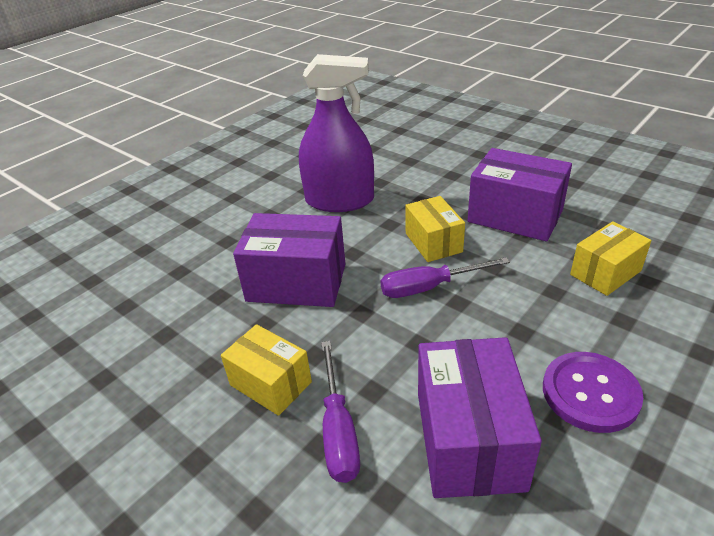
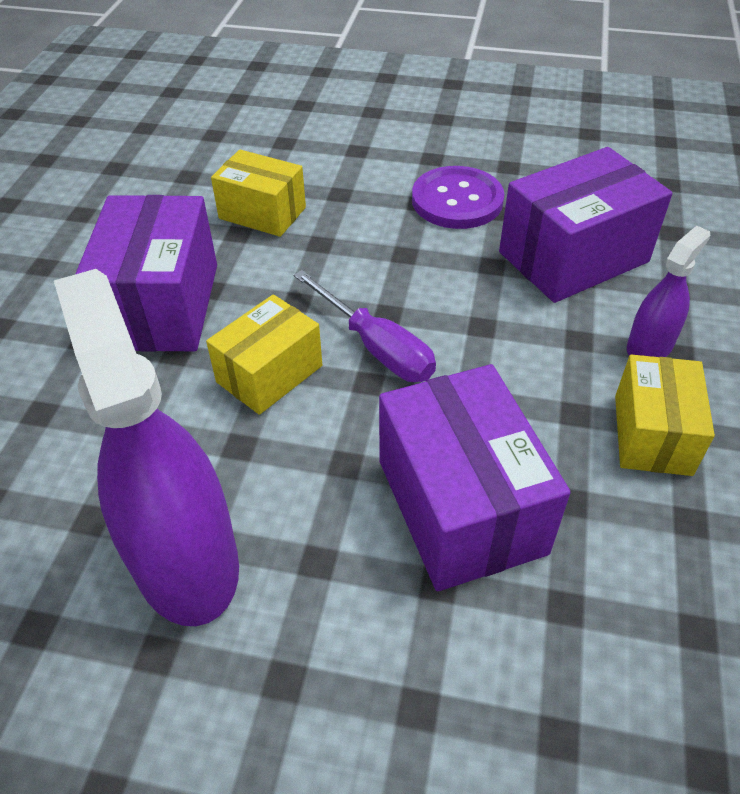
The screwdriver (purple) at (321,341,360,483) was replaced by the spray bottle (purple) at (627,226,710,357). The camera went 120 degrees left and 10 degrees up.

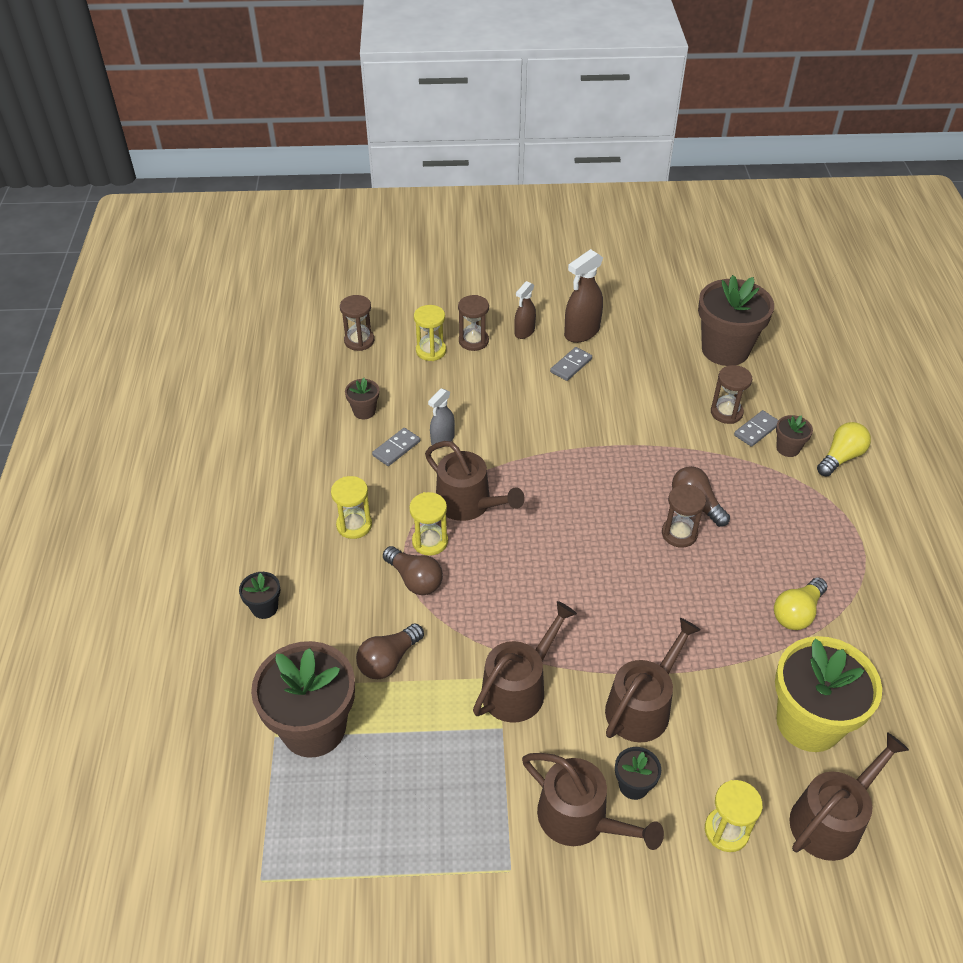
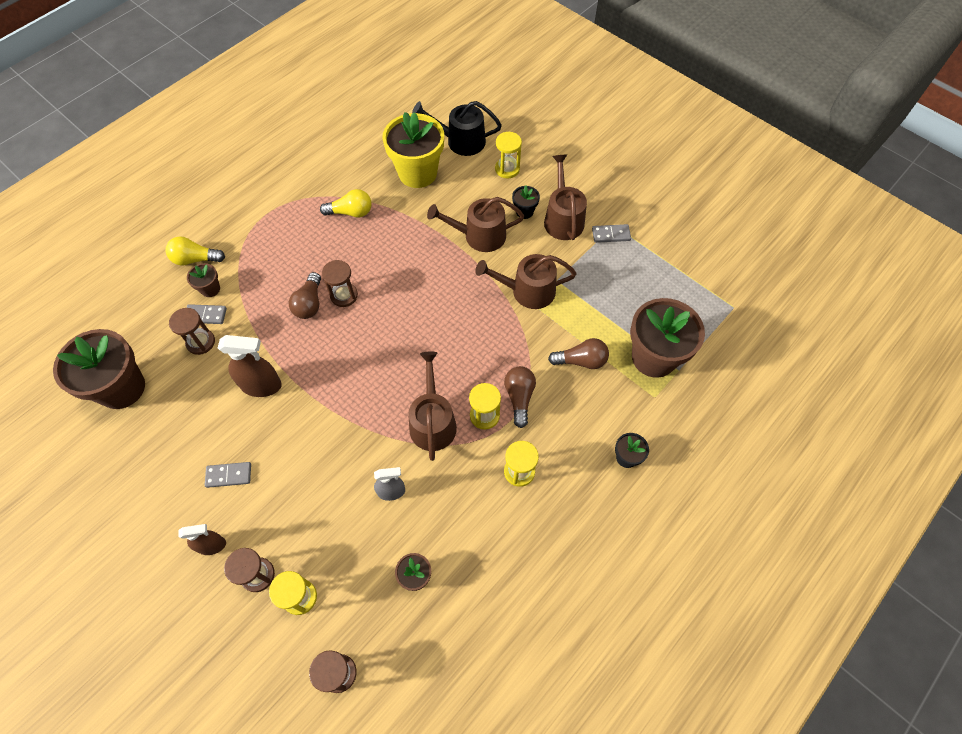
The domino (grey) moved from (372,428,420,466) to (592,224,631,243). The spray bottle (brown) moved from (564,249,603,343) to (218,335,282,397). The watering can (brown) at (789,732,909,861) became the watering can (black) at (412,101,502,156). The camera went 135 degrees left and 15 degrees up.

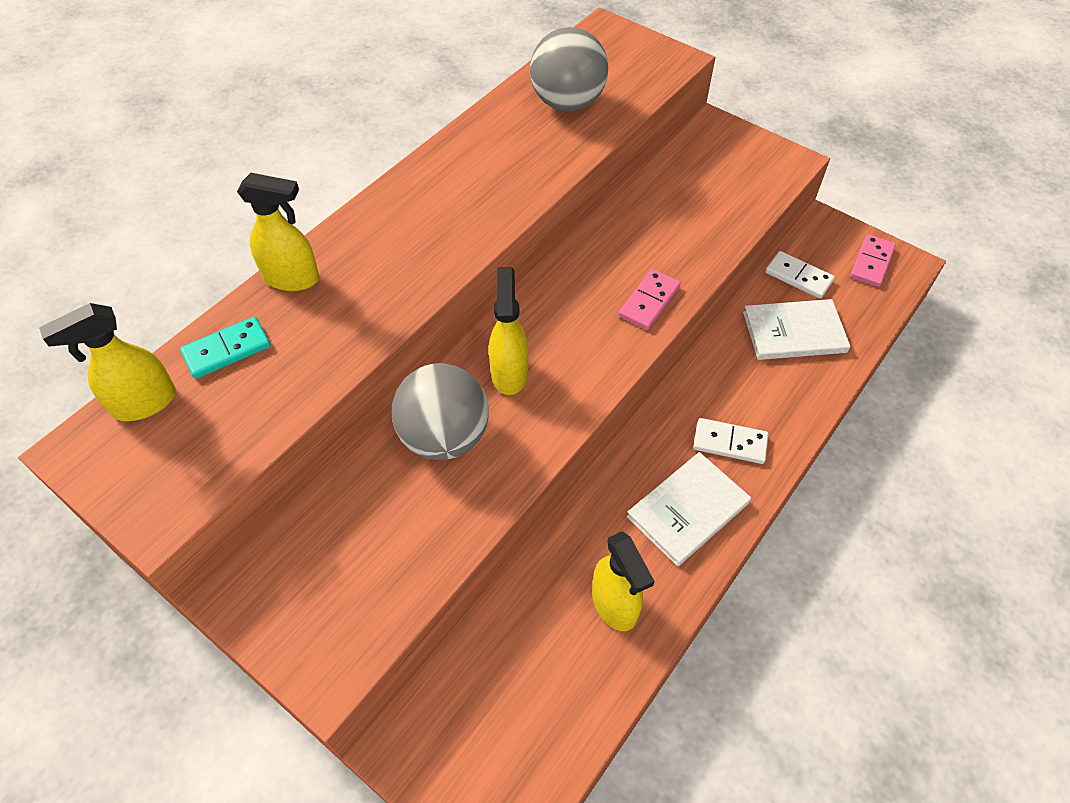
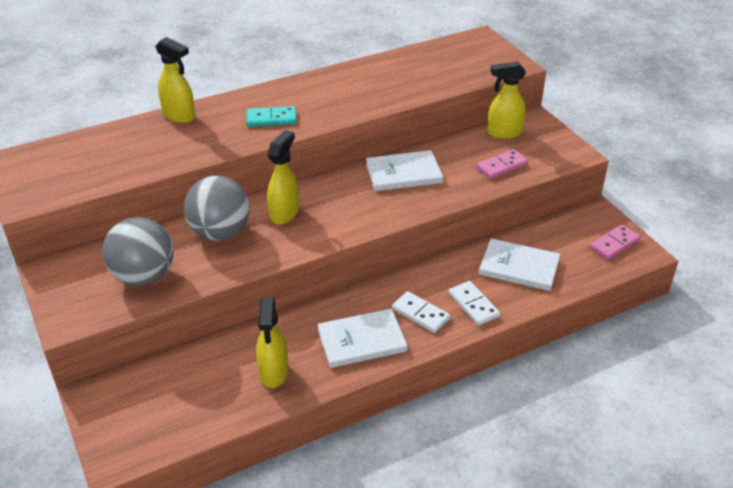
The book (white) at (366,150,443,191) appeared. The spray bottle (yellow) moved from (39,303,176,421) to (487,61,526,139). The domino (turquoise) moved from (180,317,271,379) to (247,106,297,126). The ball (grey) moved from (530,27,608,111) to (102,217,173,286). The domino (pink) moved from (618,269,681,330) to (476,149,528,179). The domino (white) moved from (765,251,835,299) to (449,281,500,326). The camera went 25 degrees right and 15 degrees down.

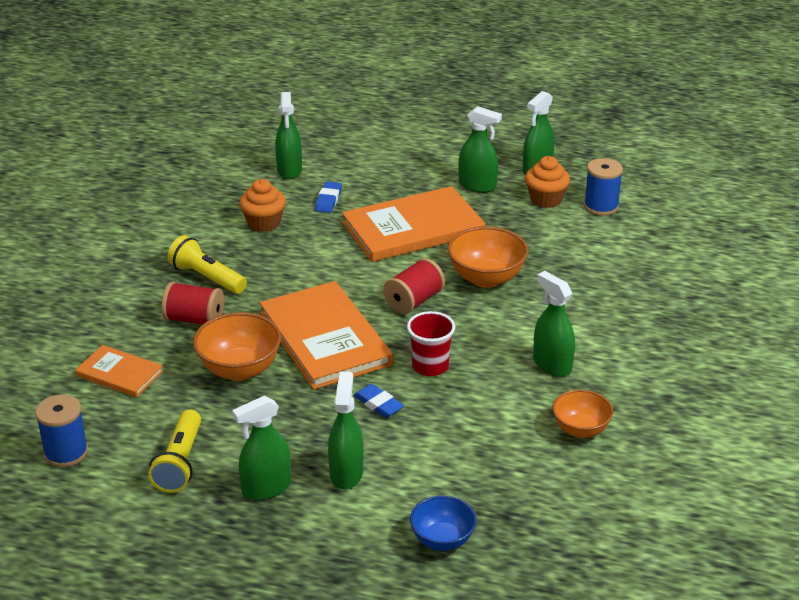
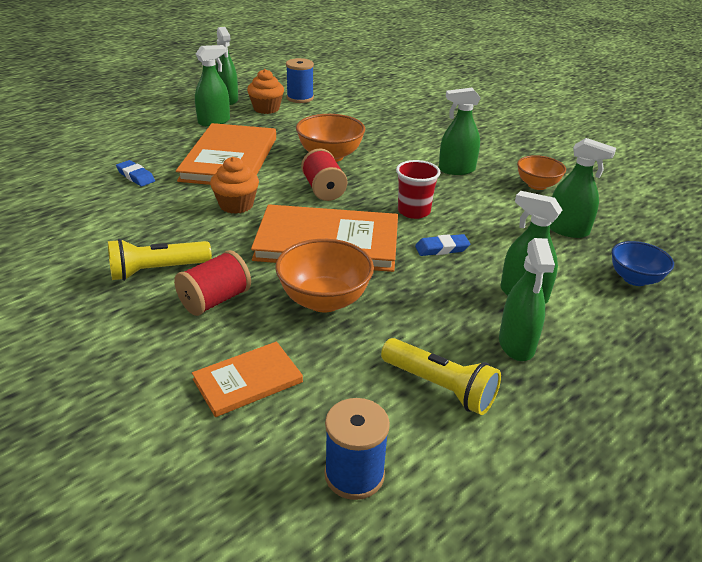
The cupcake (orange) moved from (240,179,286,232) to (210,157,259,214). The spray bottle (green) moved from (275,92,302,179) to (550,138,616,238). The camera went 60 degrees left and 0 degrees up.

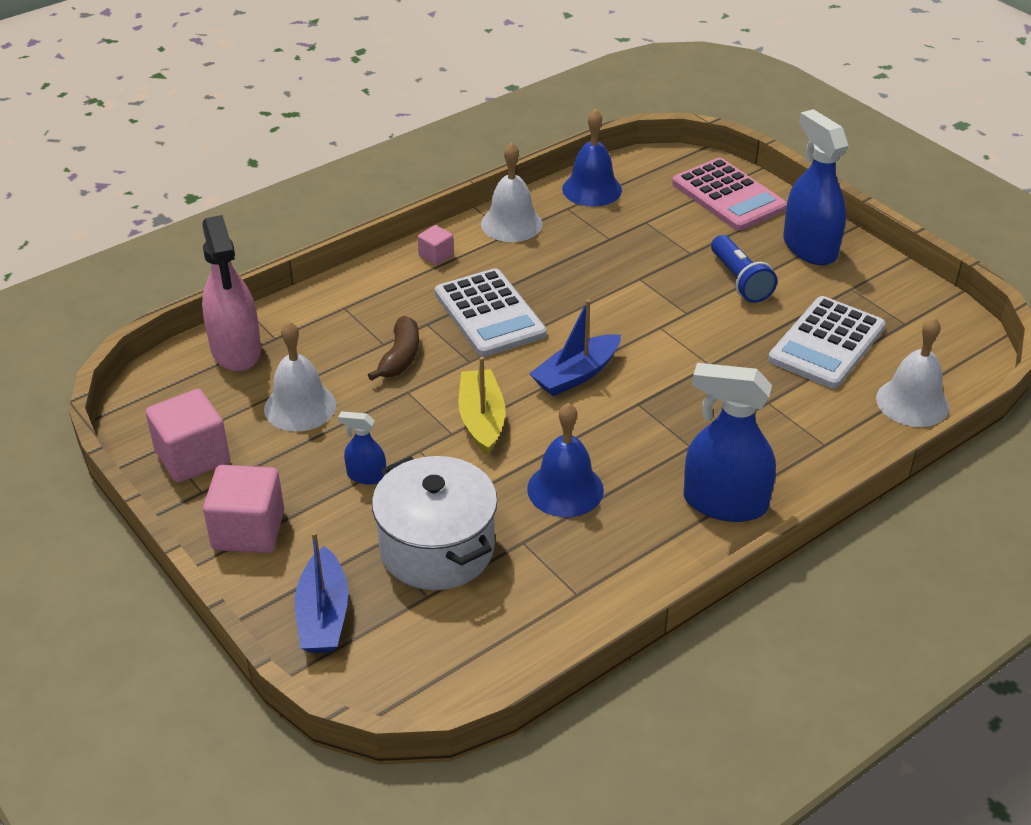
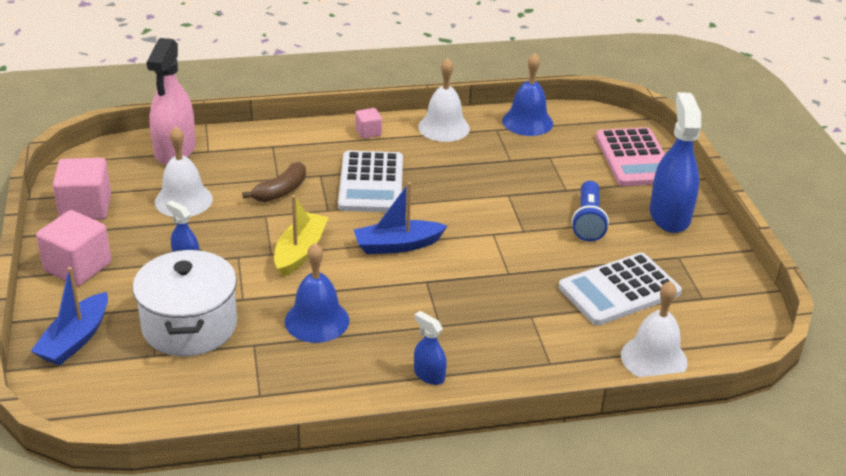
The spray bottle (blue) at (684,363,776,522) changed to 0.49 times the size. The camera went 25 degrees right and 5 degrees down.

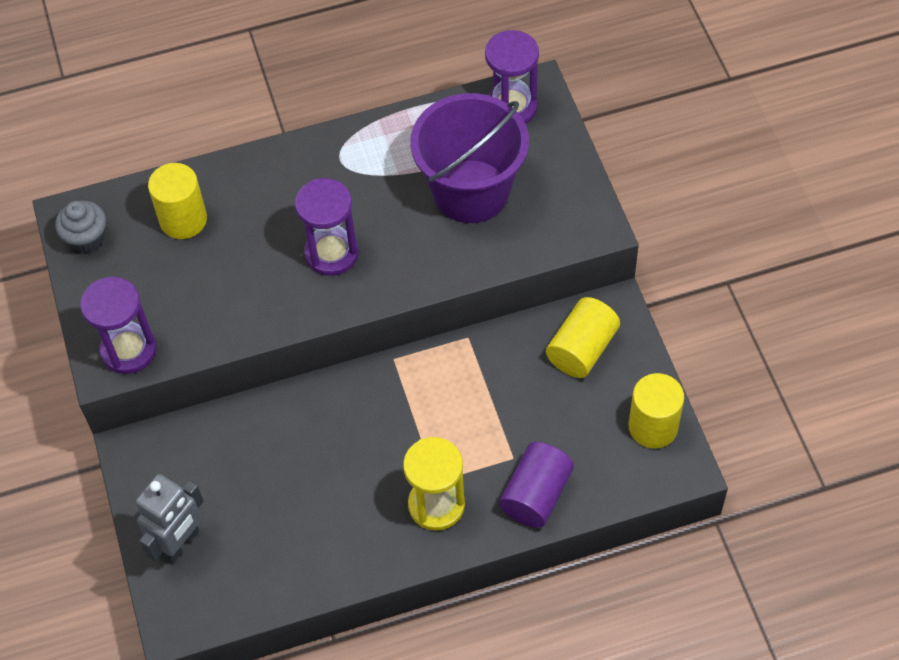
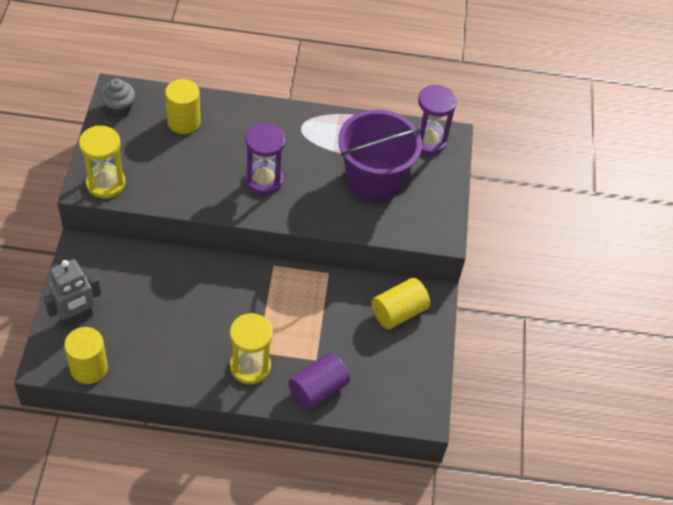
The cylinder (yellow) moved from (629,373,684,448) to (64,327,108,384). The hourglass (purple) at (80,277,156,374) became the hourglass (yellow) at (79,126,125,198). The camera went 15 degrees right and 5 degrees down.

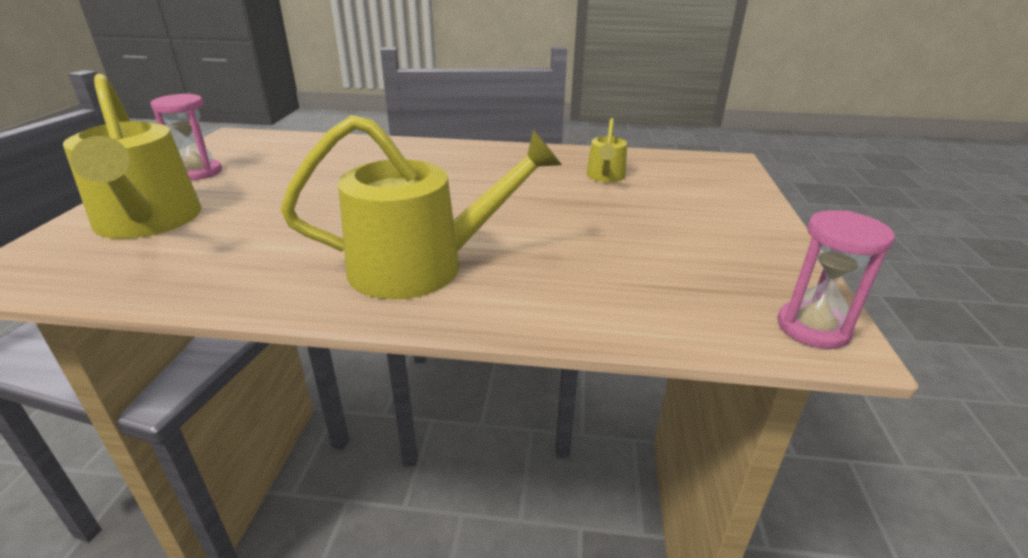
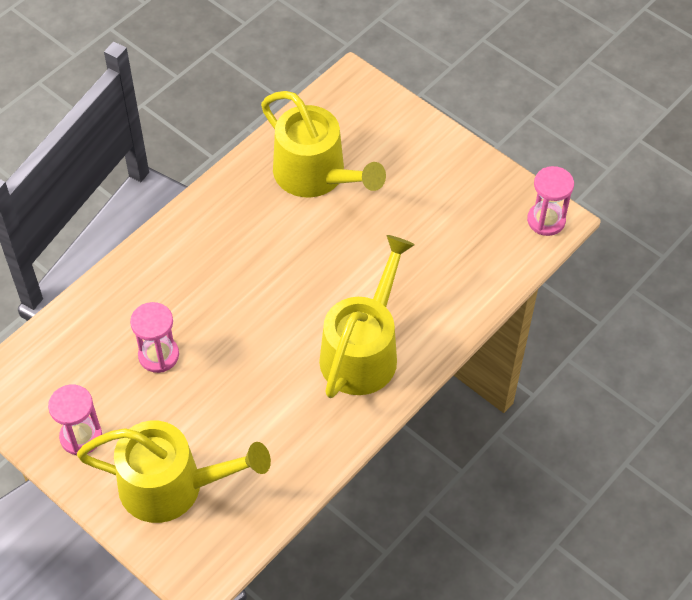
The hourglass (pink) at (130,302,179,373) appeared. The watering can (yellow) at (586,118,627,182) changed to 2.06 times the size. The camera went 55 degrees left and 25 degrees up.

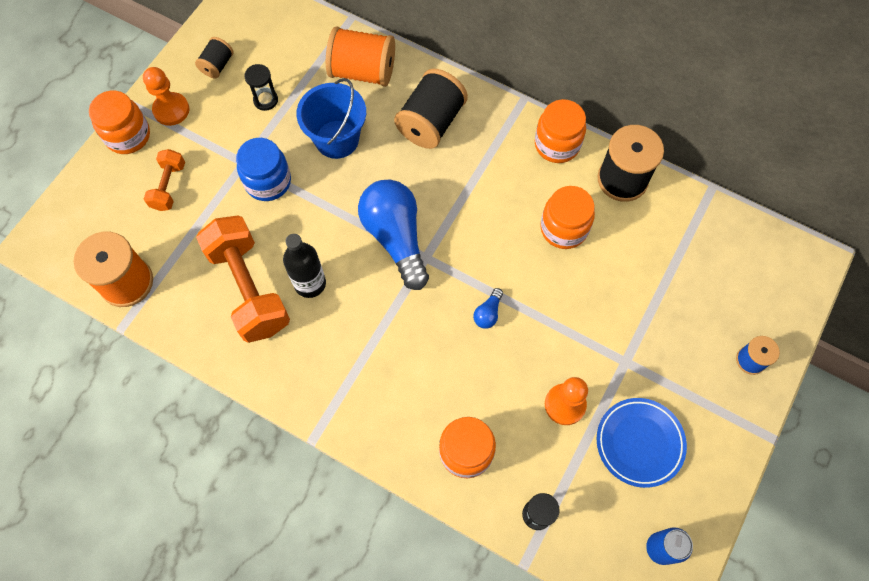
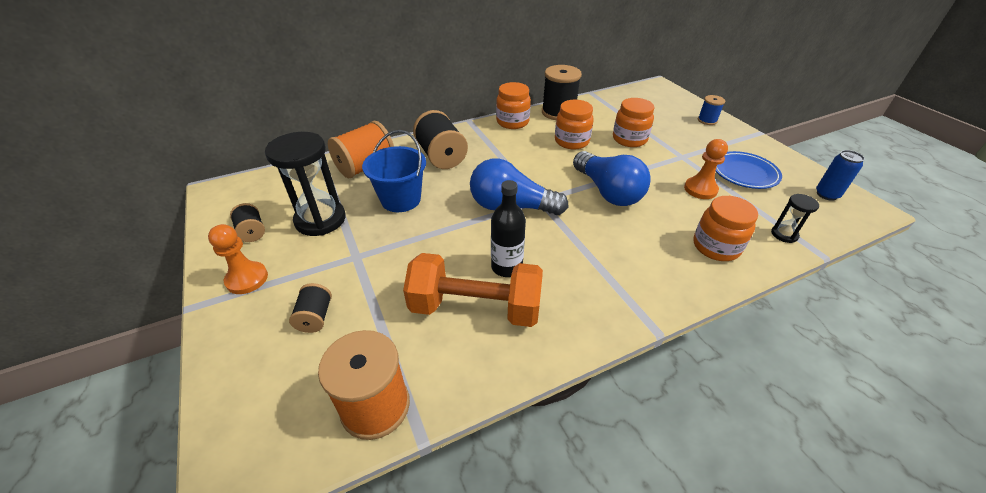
The jar (blue) at (236,138,291,201) disappeared. The jar (orange) moved from (89,91,150,154) to (613,98,655,147). The dumbbell (orange) at (144,149,185,211) was replaced by the spool (black) at (289,283,332,333). The hourglass (black) at (244,64,278,111) changed to 2.09 times the size. The light bulb (blue) at (473,288,503,329) changed to 2.47 times the size. The camera went 55 degrees left and 25 degrees down.

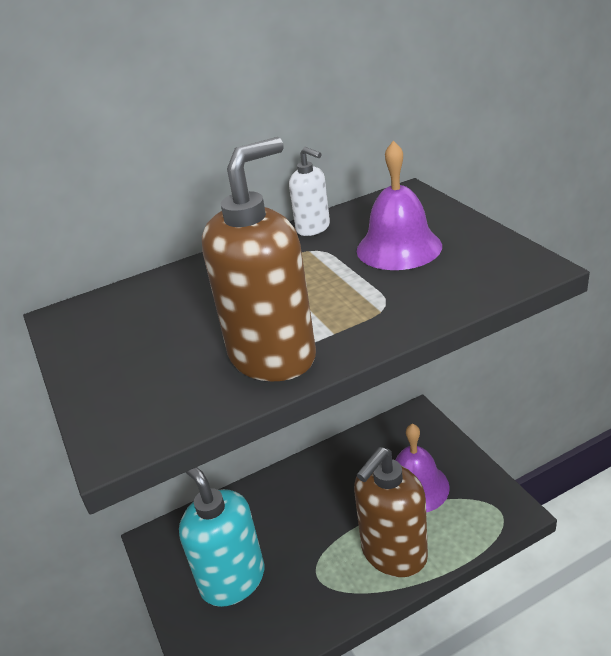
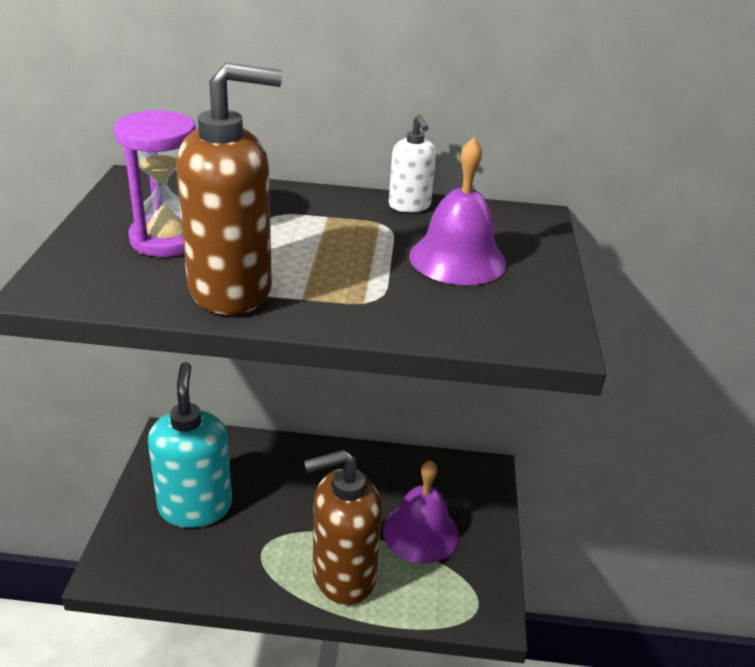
The hourglass (purple) at (114,110,196,257) appeared. The camera went 25 degrees right and 0 degrees up.

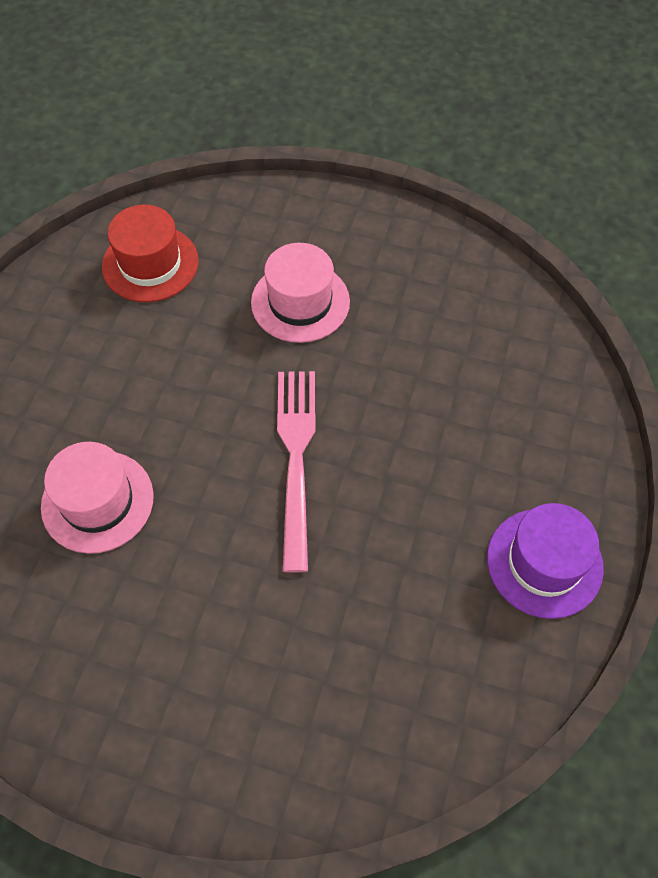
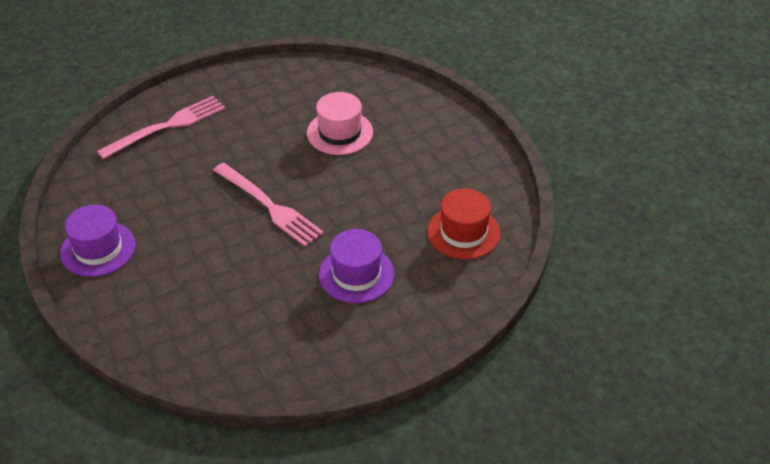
The fork (pink) at (97,96,225,159) appeared. The hat (pink) at (251,243,350,343) became the hat (purple) at (319,229,395,303). The camera went 135 degrees right and 15 degrees down.

